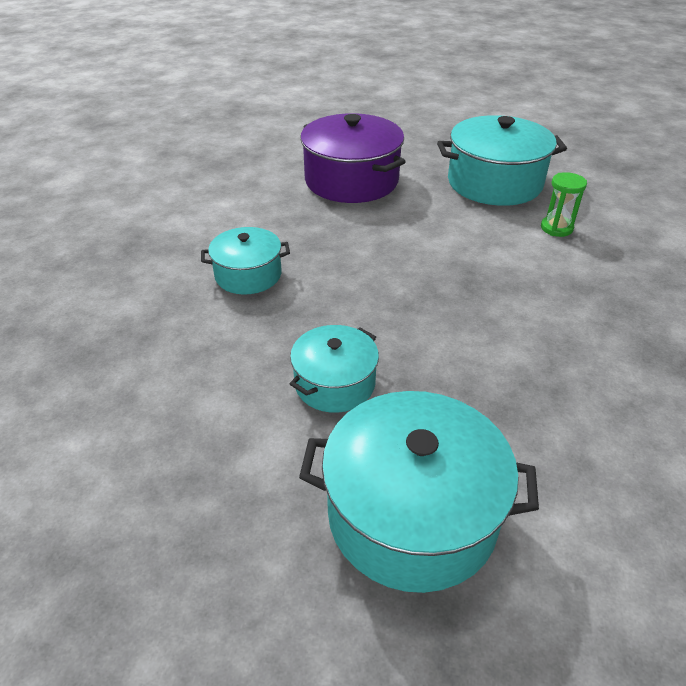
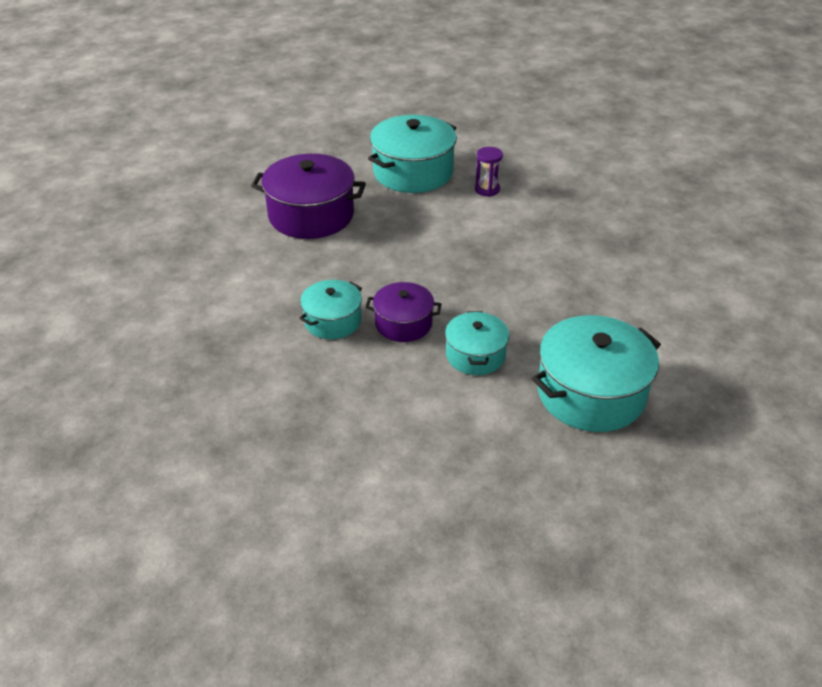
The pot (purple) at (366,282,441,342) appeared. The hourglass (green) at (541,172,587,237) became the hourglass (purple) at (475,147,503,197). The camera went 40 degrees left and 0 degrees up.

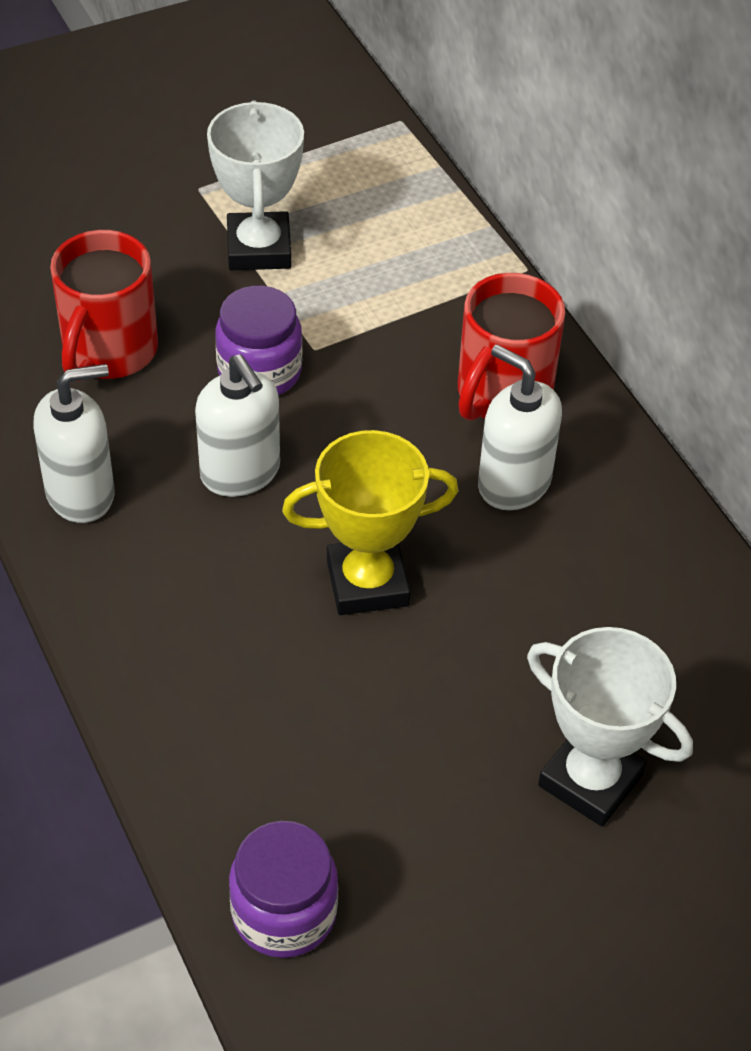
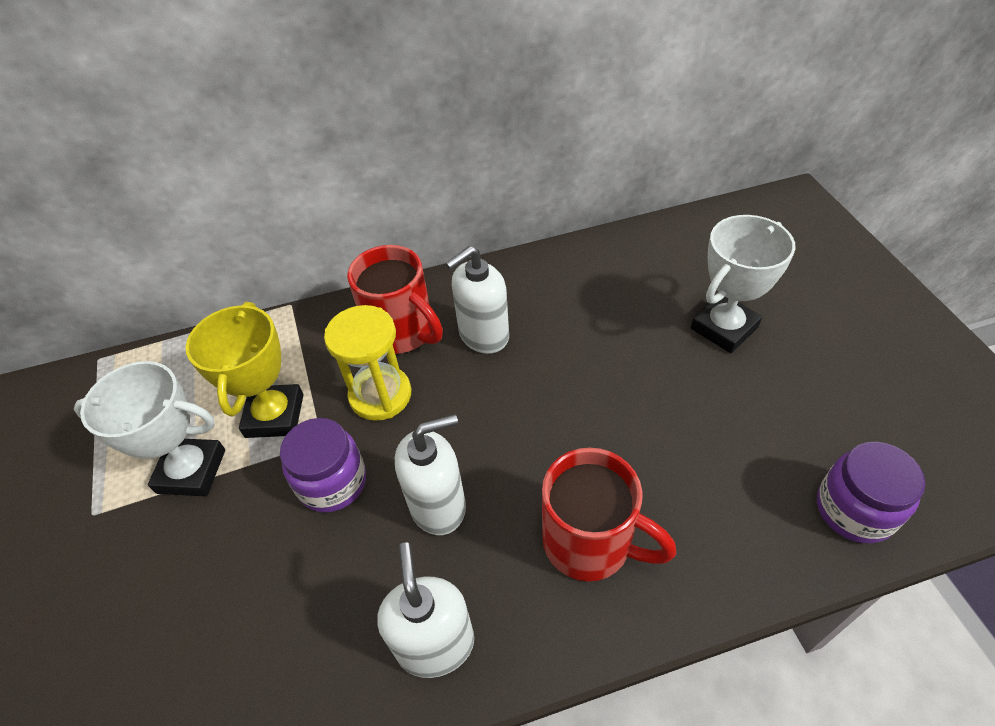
The hourglass (yellow) at (324,305,411,421) appeared. The mug (red) moved from (50,230,158,382) to (542,448,676,581). The trophy (yellow) moved from (282,430,459,615) to (186,302,304,438). The camera went 75 degrees left and 0 degrees up.

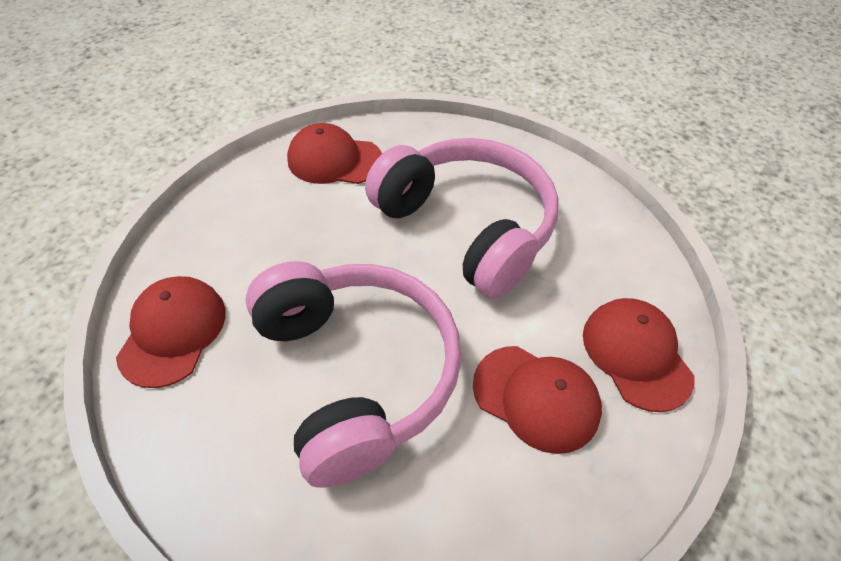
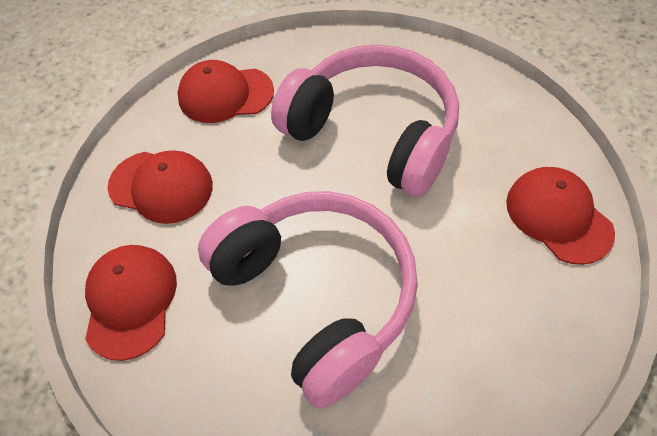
The cap (red) moved from (473,346,602,454) to (108,150,213,224). The camera went 10 degrees left and 5 degrees up.

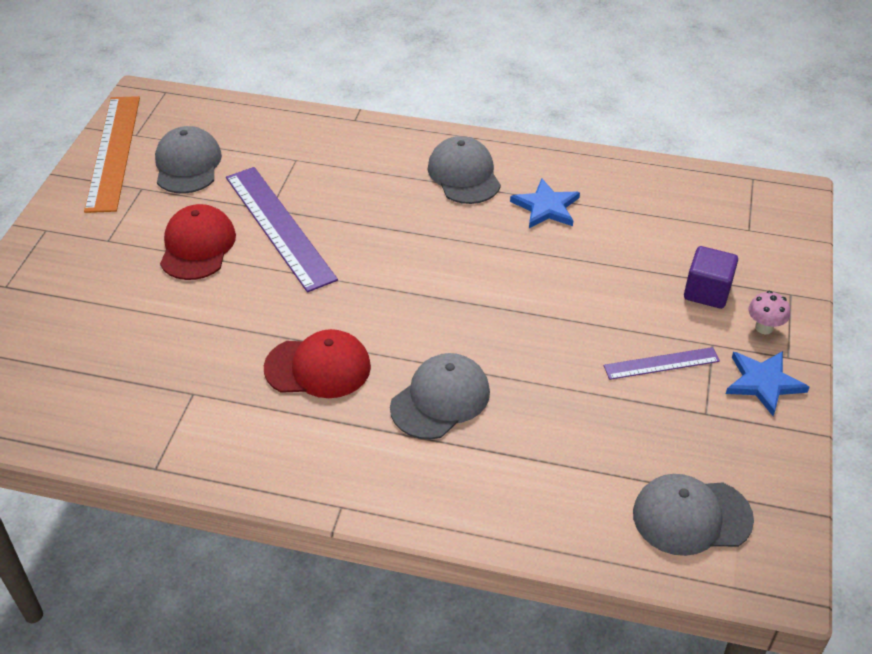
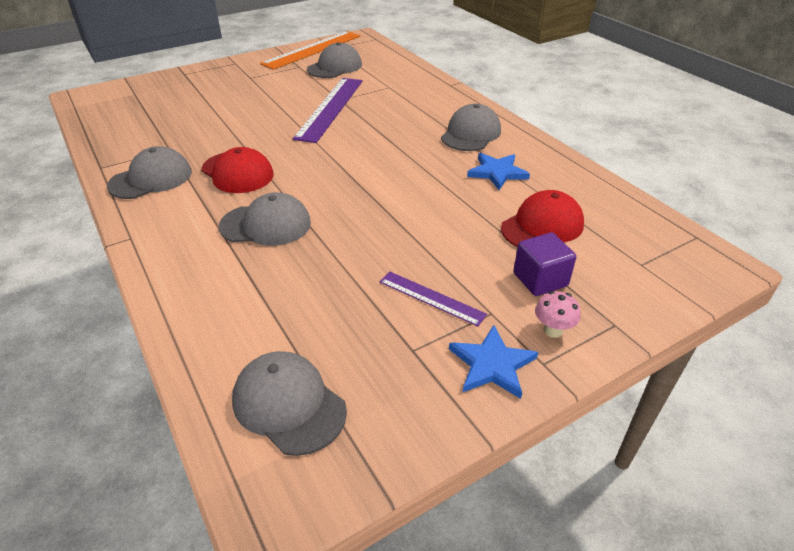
The cap (grey) at (107,146,192,199) appeared. The cap (red) moved from (160,204,236,280) to (501,190,584,247). The camera went 45 degrees right and 5 degrees down.

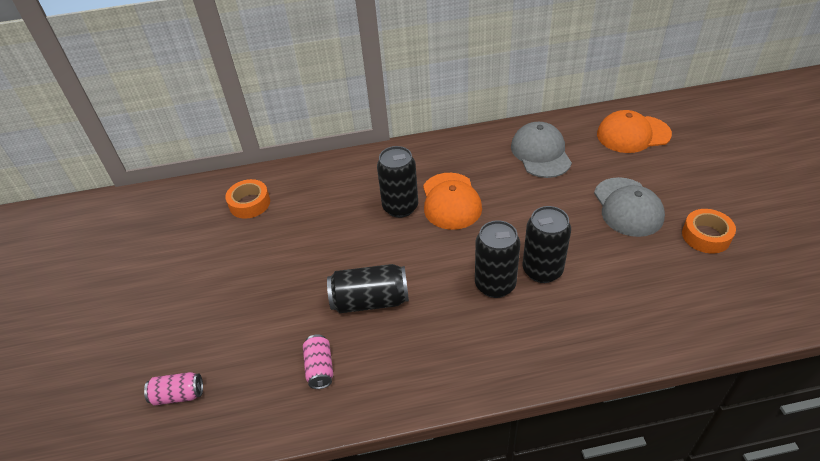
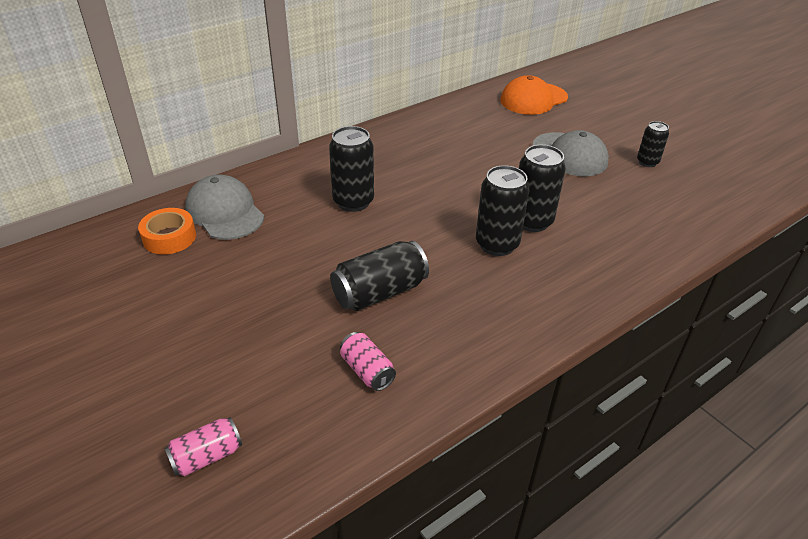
The cap (orange) at (423,173,482,230) disappeared. The cap (grey) moved from (511,122,572,178) to (185,175,264,240). The tape (orange) at (682,209,736,254) was replaced by the can (black) at (637,121,669,167). The camera went 30 degrees left and 5 degrees down.

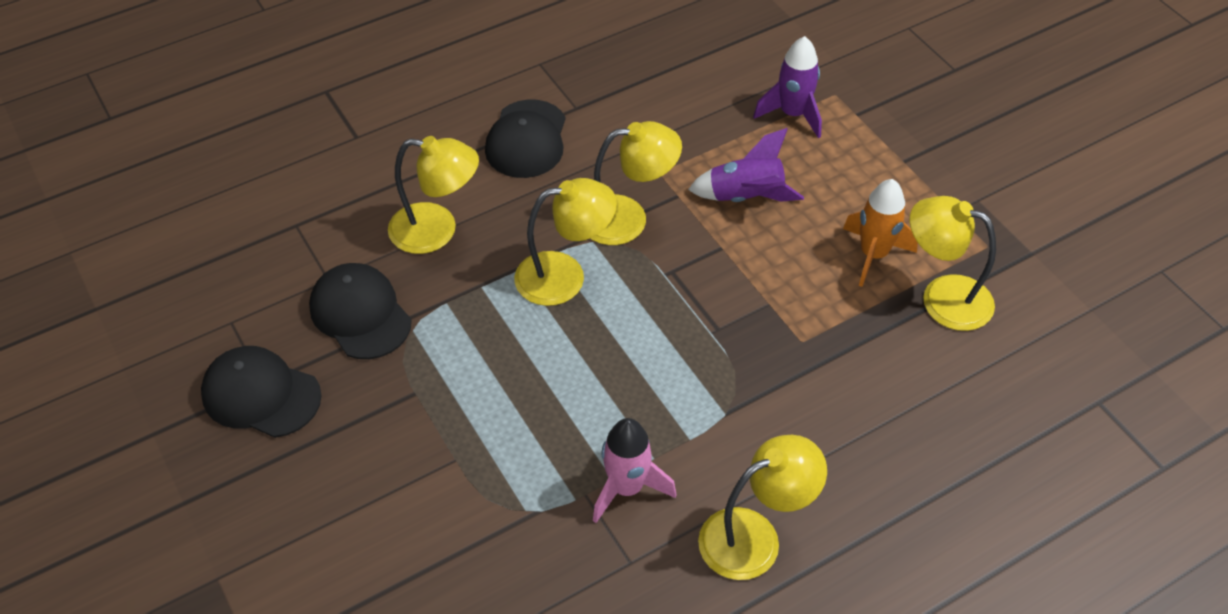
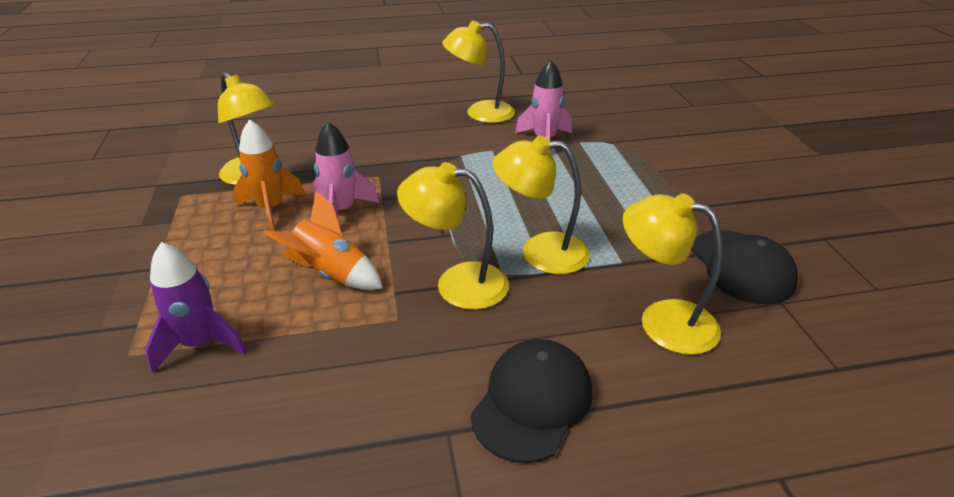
The cap (black) at (201,346,322,438) disappeared. The rocket (pink) at (312,122,380,216) appeared. The rocket (purple) at (688,128,804,202) became the rocket (orange) at (263,191,383,290). The camera went 160 degrees left and 15 degrees down.

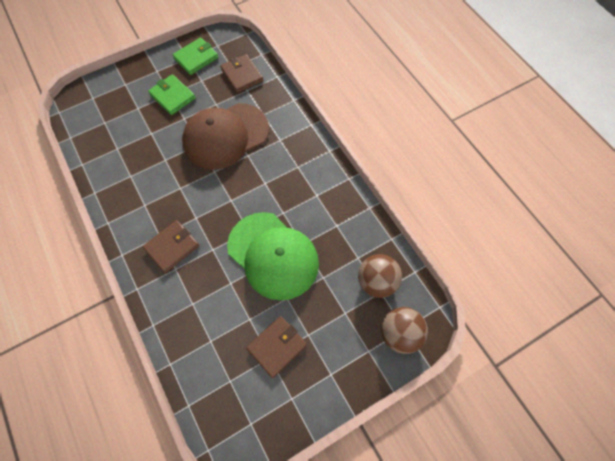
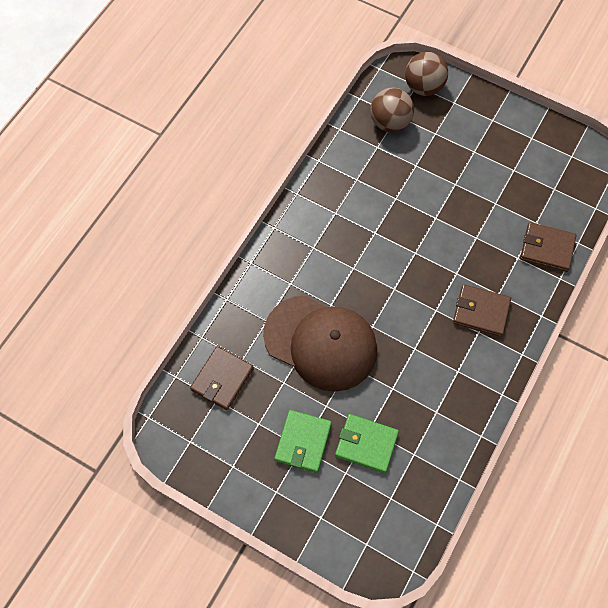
The cap (green) at (227,212,319,300) disappeared. The wallet (green) moved from (172,37,219,75) to (335,414,399,473). The wallet (brown) moved from (246,316,307,378) to (520,222,576,272). The camera went 120 degrees left and 0 degrees up.

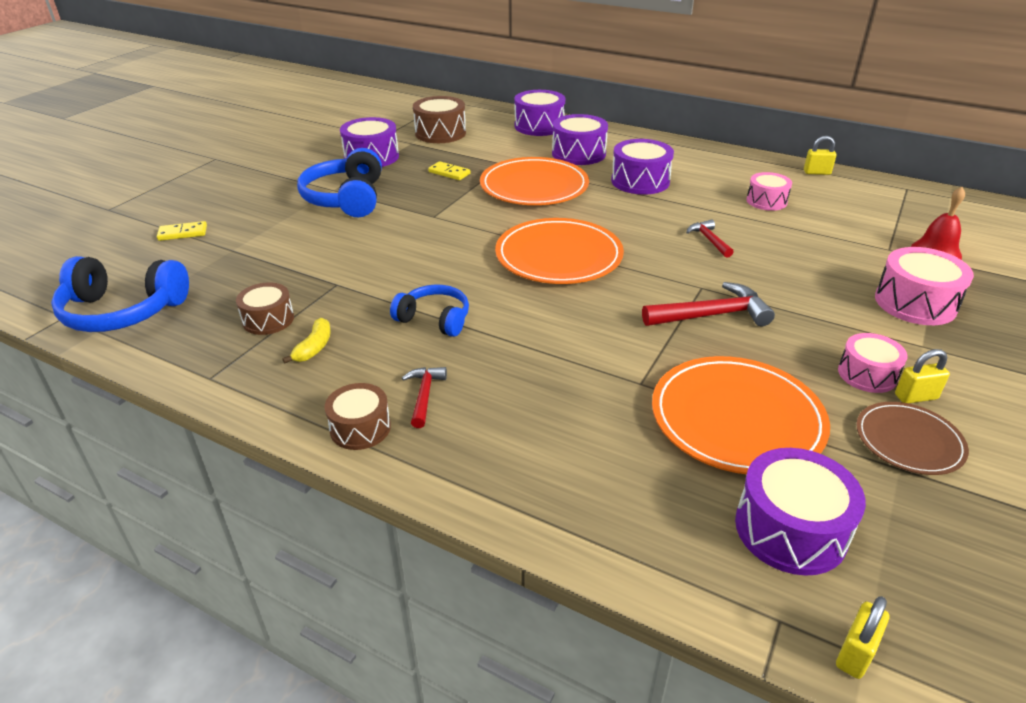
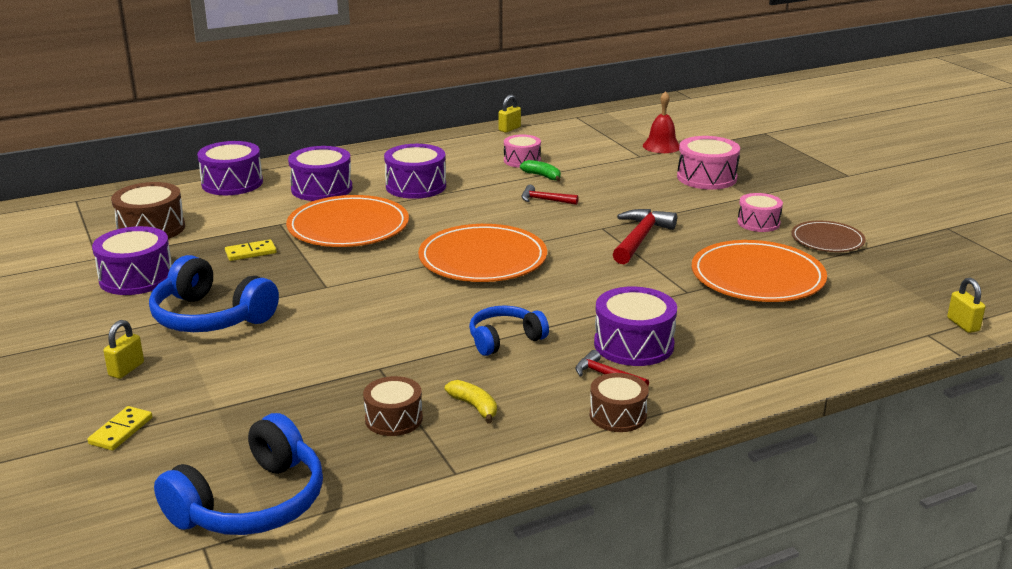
The banana (green) at (520,160,561,181) appeared. The drum (purple) moved from (735,448,866,576) to (594,286,677,366). The padlock (yellow) moved from (895,349,950,403) to (103,320,144,379). The camera went 55 degrees left and 10 degrees down.

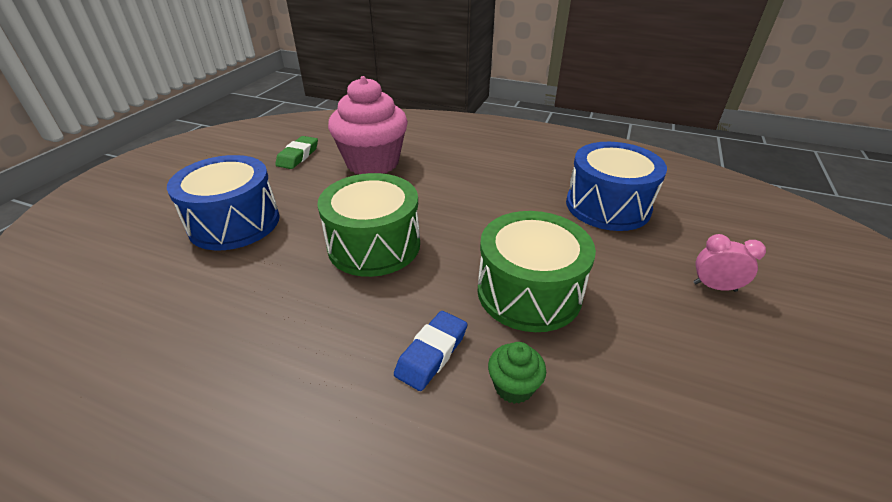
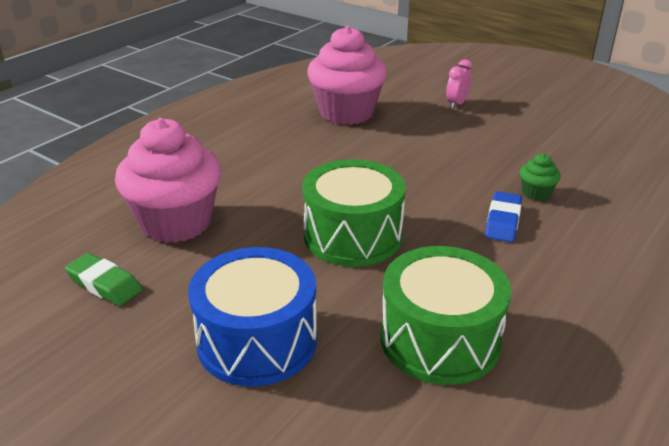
The drum (green) moved from (478,211,596,332) to (380,246,511,385). The drum (blue) at (566,142,667,231) was replaced by the cupcake (pink) at (307,26,387,125). The eraser (blue) at (394,311,467,391) turned 60 degrees clockwise. The camera went 75 degrees left and 5 degrees down.

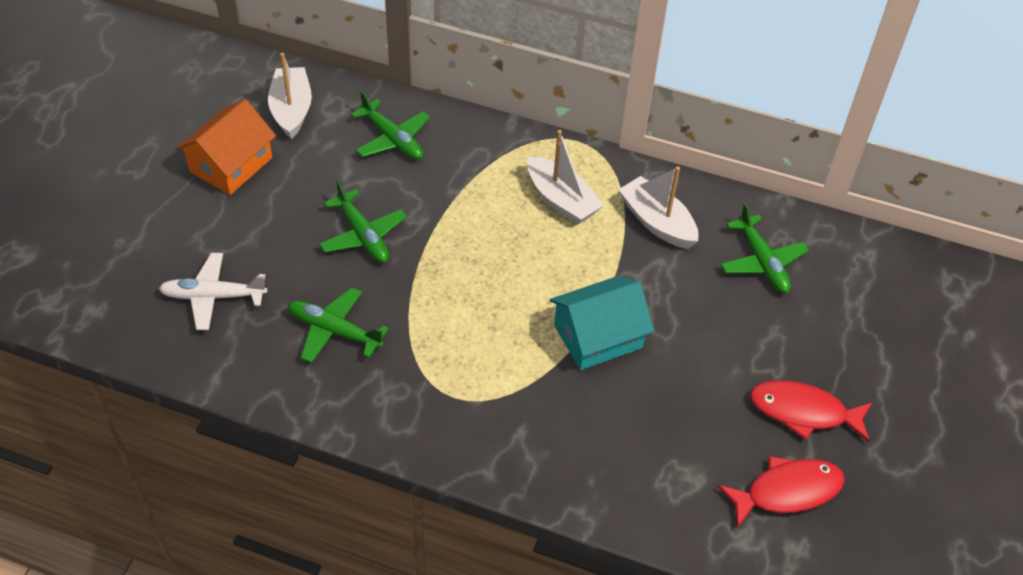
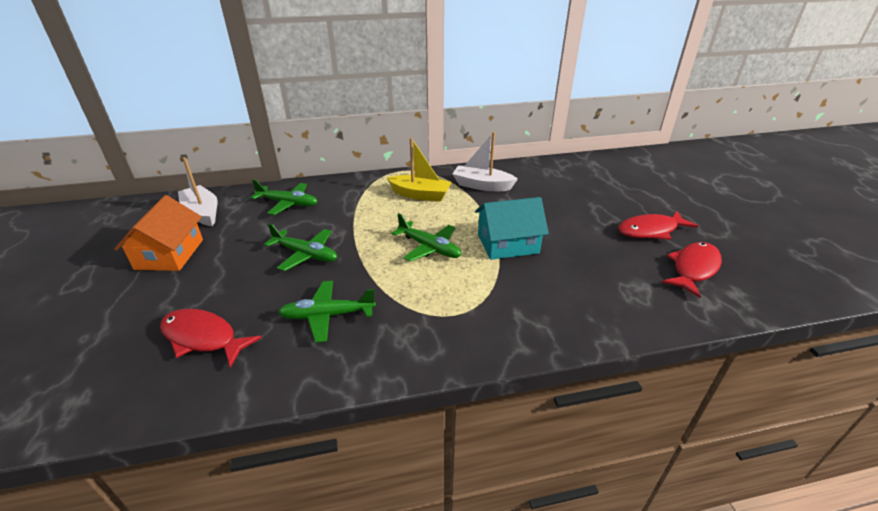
The plane (green) moved from (720,203,809,293) to (392,213,461,262). The plane (white) at (158,253,267,330) was replaced by the fish (red) at (160,309,262,368). The boat (white) at (527,130,604,225) became the boat (yellow) at (387,138,452,201). The house (turquoise) at (550,276,654,370) turned 45 degrees clockwise. The camera went 30 degrees left and 15 degrees down.

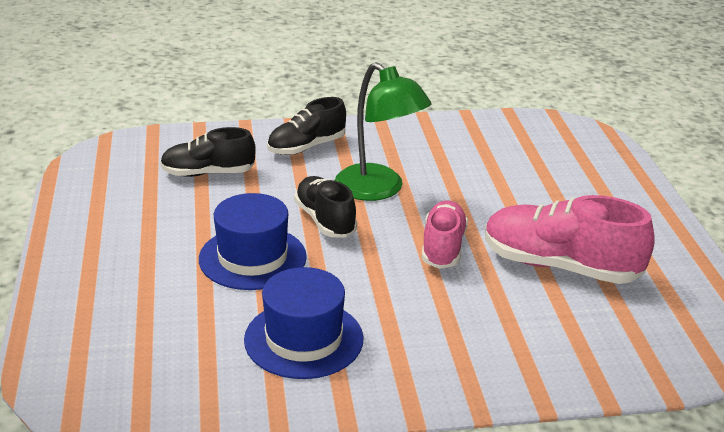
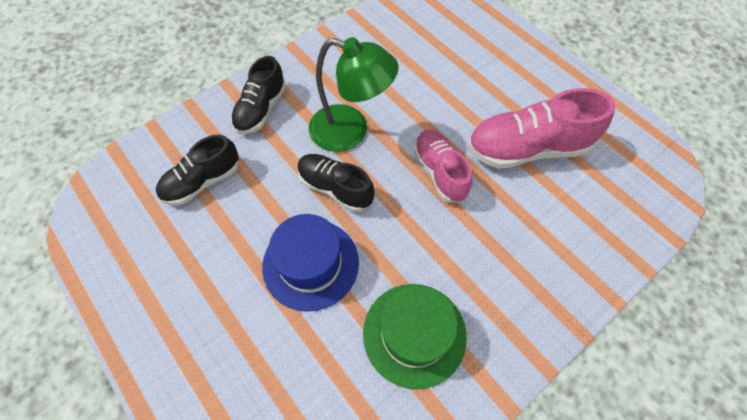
The hat (blue) at (244,267,364,379) became the hat (green) at (363,284,467,389). The camera went 30 degrees left and 30 degrees up.

